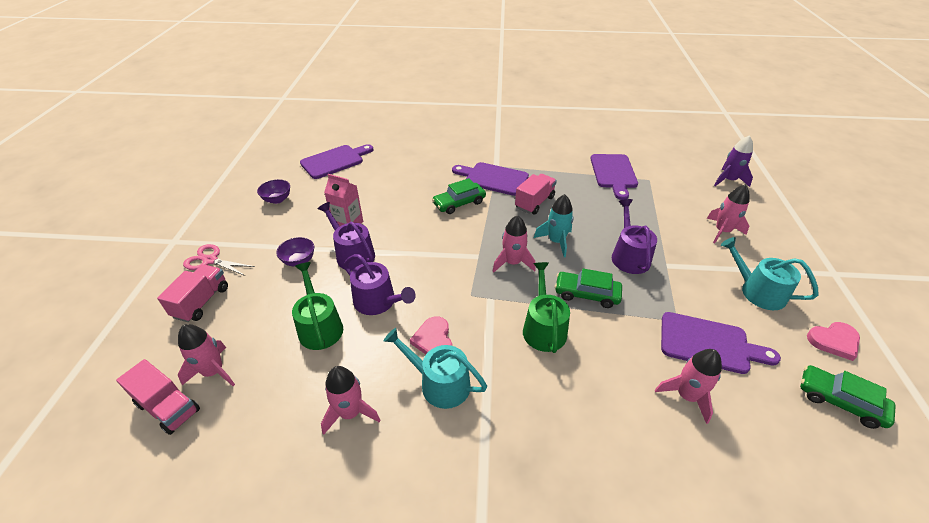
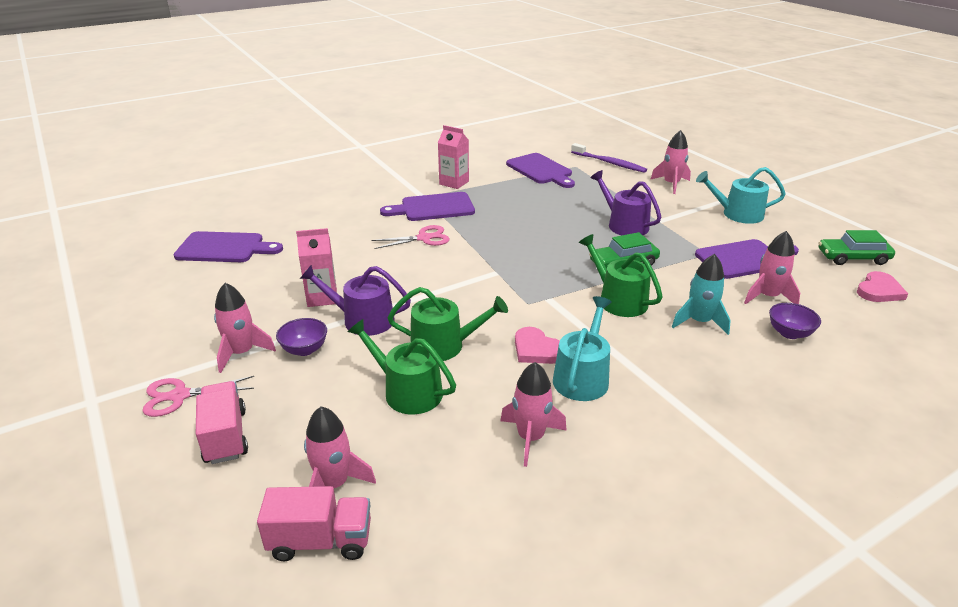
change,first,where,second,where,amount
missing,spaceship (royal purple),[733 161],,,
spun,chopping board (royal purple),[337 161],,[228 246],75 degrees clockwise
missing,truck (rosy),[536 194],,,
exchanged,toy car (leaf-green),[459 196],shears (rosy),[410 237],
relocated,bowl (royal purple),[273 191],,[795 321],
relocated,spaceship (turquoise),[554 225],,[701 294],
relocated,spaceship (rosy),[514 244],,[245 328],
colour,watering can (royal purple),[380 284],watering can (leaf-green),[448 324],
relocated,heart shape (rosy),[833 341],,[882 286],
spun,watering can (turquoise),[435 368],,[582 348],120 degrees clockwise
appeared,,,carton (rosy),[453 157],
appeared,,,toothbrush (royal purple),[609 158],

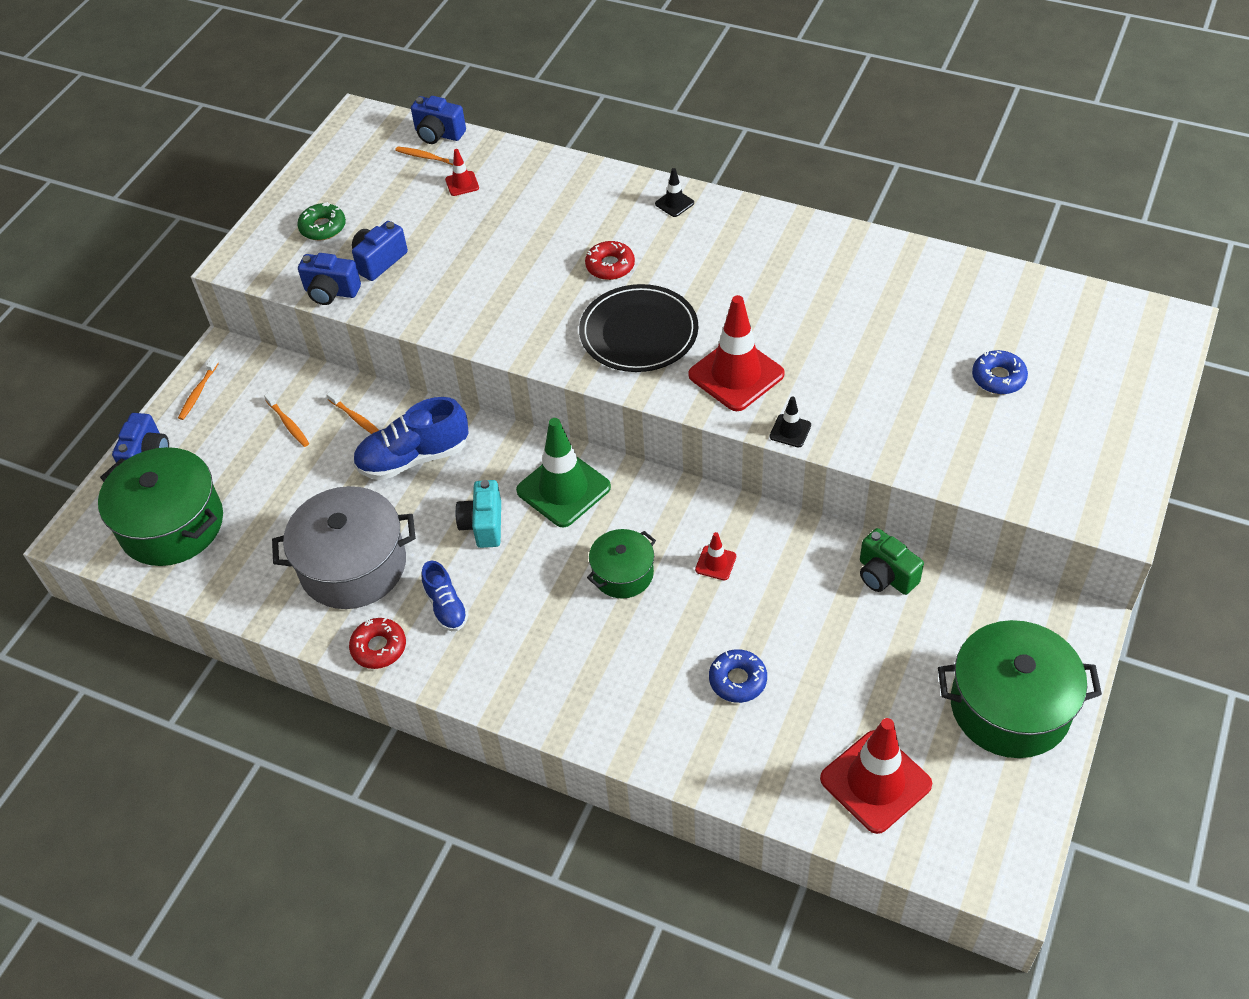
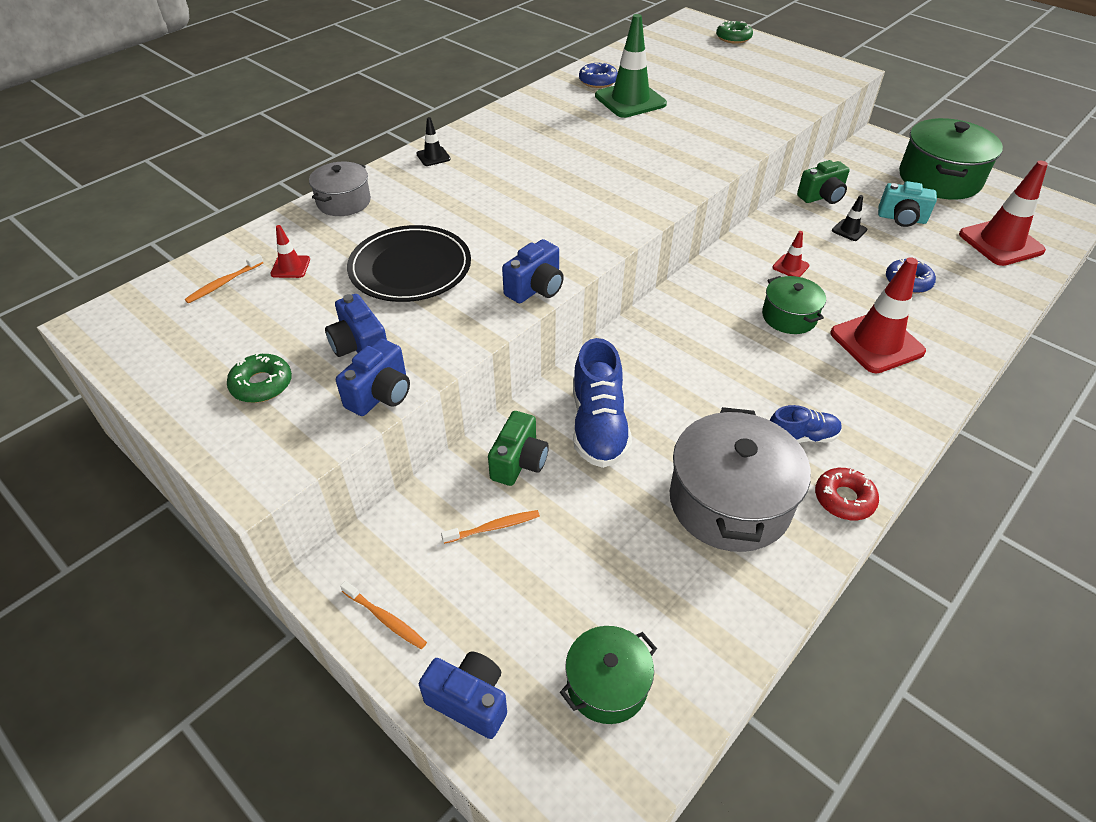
change,first,where,second,where,amount
relocated,camera (royal blue),[438 120],,[533 271],
missing,doughnut (scarlet),[610 260],,,
relocated,flat dish (black),[638 328],,[409 263],
relocated,traffic cone (scarlet),[736 353],,[878 315],
relocated,doughnut (royal blue),[1000 372],,[598 75],
exchanged,toothbrush (bright orange),[352 412],camera (leaf-green),[518 448],
relocated,traffic cone (black),[790 421],,[849 218],
relocated,traffic cone (leaf-green),[563 472],,[631 66],
size,cooking pot (leaf-green),[160 506],,[608 675],x0.56
relocated,camera (turquoise),[478 514],,[907 204],
appeared,,,doughnut (leaf-green),[734 32],
appeared,,,cooking pot (grey),[340 189],

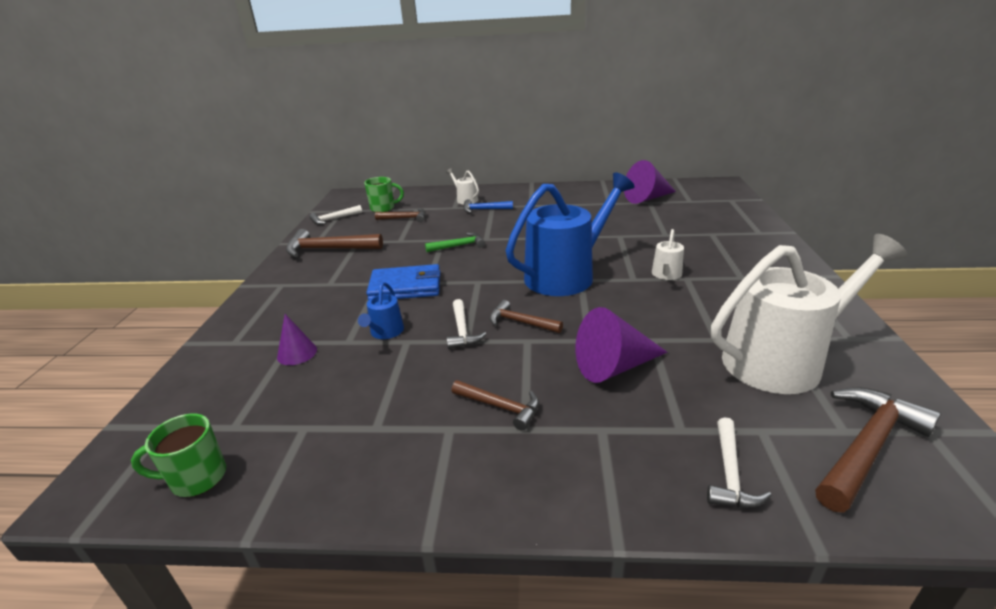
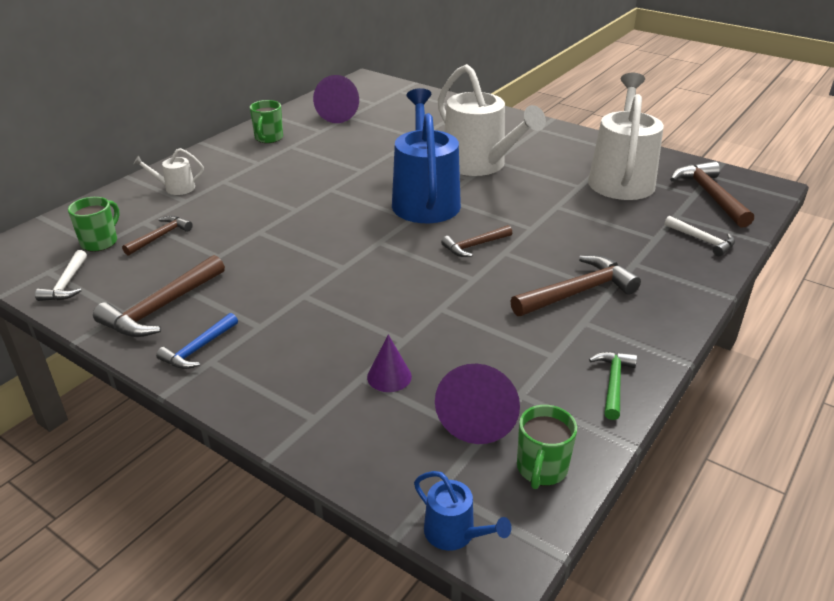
change,first,where,second,where,amount
relocated,hammer (royal blue),[488 206],,[197 341],
size,watering can (snow-white),[668 254],,[492 120],x2.33
relocated,hammer (leaf-green),[455 242],,[613 386],
missing,wallet (royal blue),[403 282],,,
relocated,watering can (royal blue),[381 310],,[463 511],
missing,hammer (snow-white),[466 324],,,
relocated,cone (royal purple),[622 345],,[477 403],
size,hammer (brown),[495 405],,[575 285],x1.67
appeared,,,coffee mug (leaf-green),[266 121],

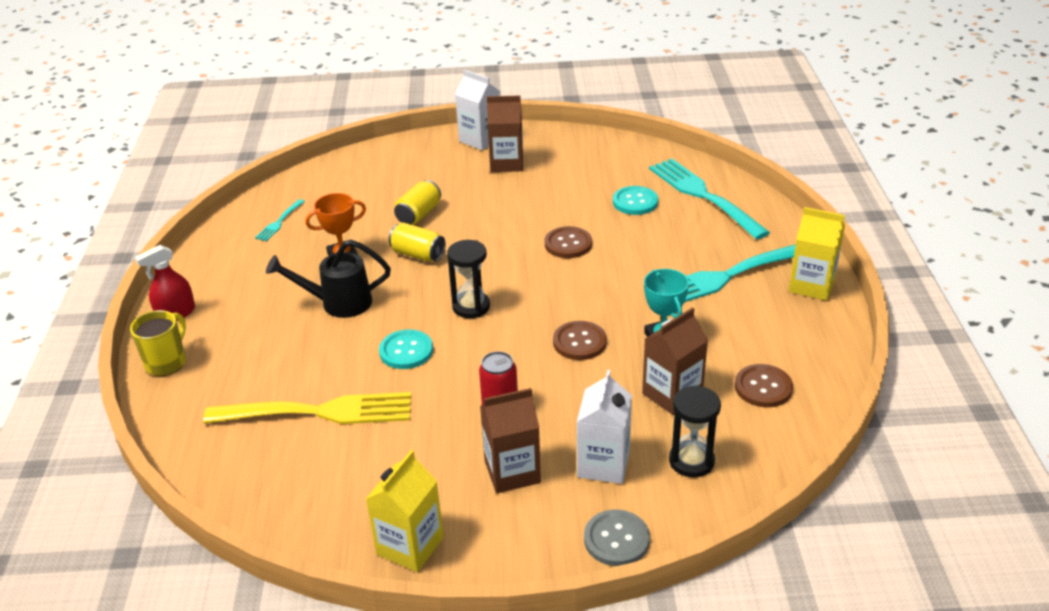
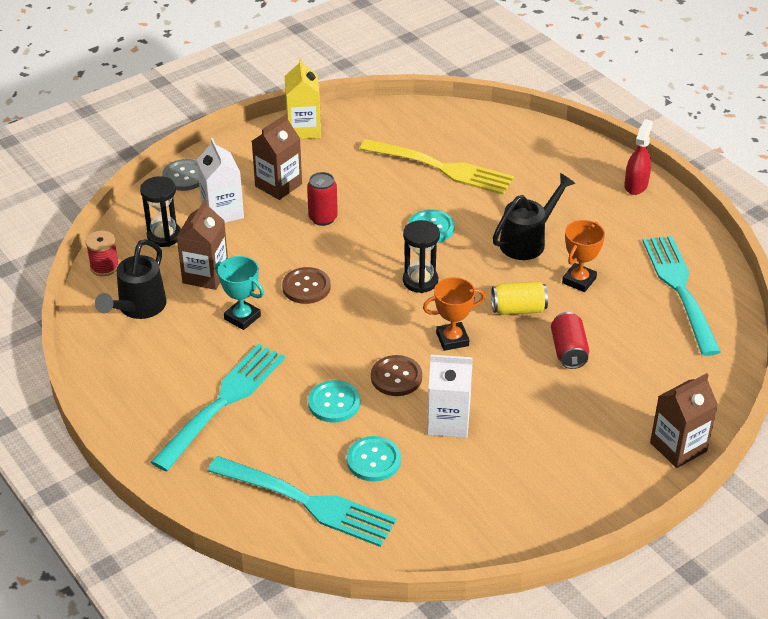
change,first,where,second,where,amount
relocated,carton (snow-white),[477 110],,[450 396],
relocated,carton (brown),[505 133],,[684 420],
colour,tin (golden),[417 202],tin (scarlet),[570 340],
size,table fork (turquoise),[280 220],,[681 296],x2.23
missing,carton (golden),[817 253],,,
missing,coffee mug (golden),[158 343],,,
exchanged,button (brown),[764 385],watering can (black),[131 279],
spun,table fork (golden),[307 408],,[437 167],120 degrees counterclockwise
appeared,,,reel of thread (scarlet),[102 253],
appeared,,,award cup (bright orange),[454 314],
appeared,,,button (turquoise),[334 401],

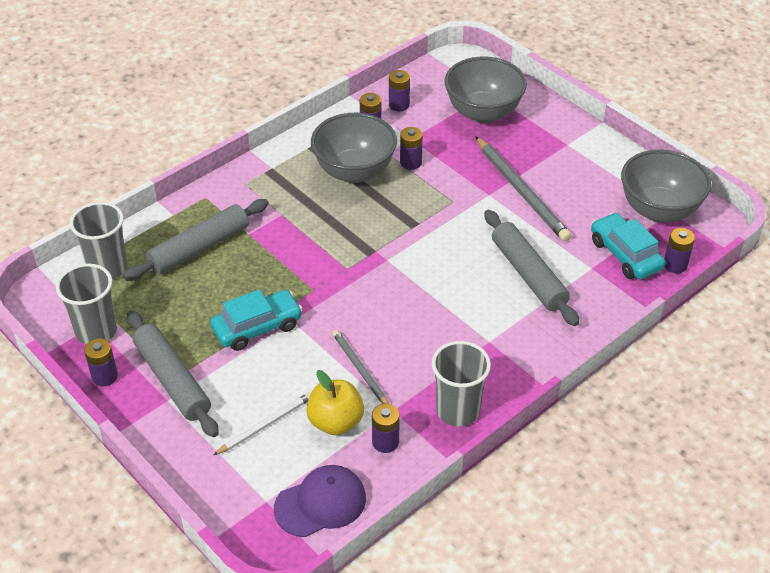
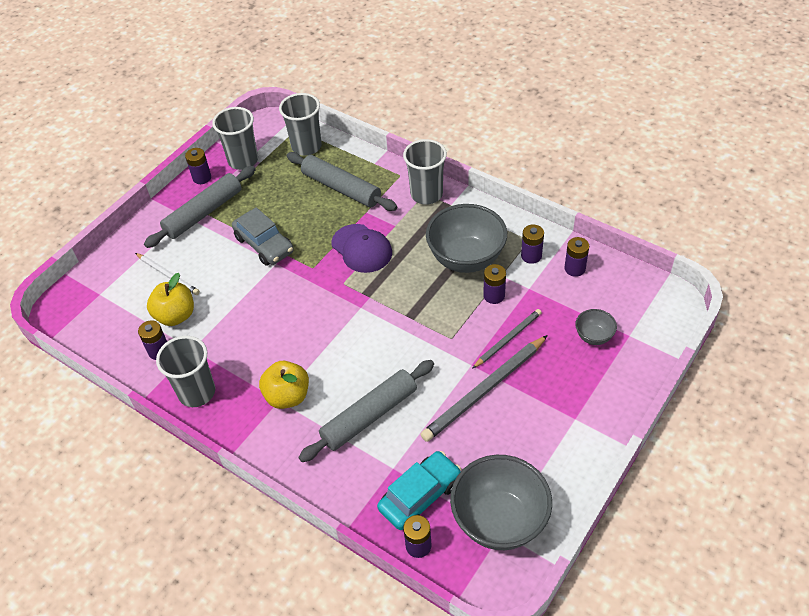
change,first,where,second,where,amount
size,bowl (grey),[486 90],,[596 327],x0.47
colour,toy car (turquoise),[256 320],toy car (grey),[263 236],
relocated,lead pencil (grey),[360 367],,[507 339],
relocated,cap (royal purple),[320 501],,[361 248],
appeared,,,tumbler (grey),[425 172],
appeared,,,apple (golden),[284 385],

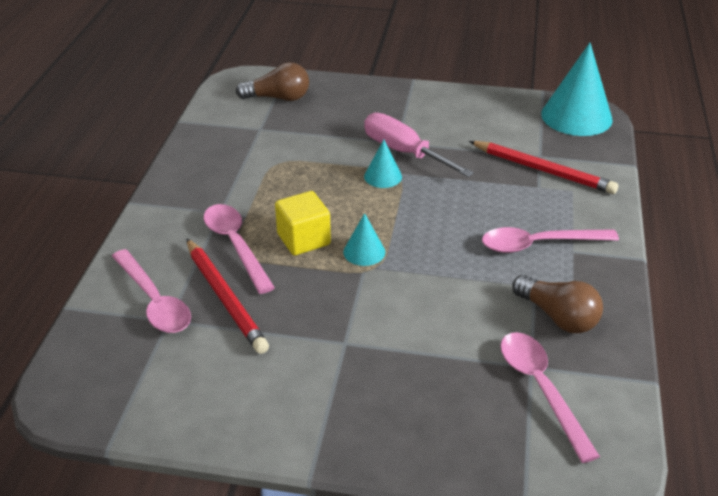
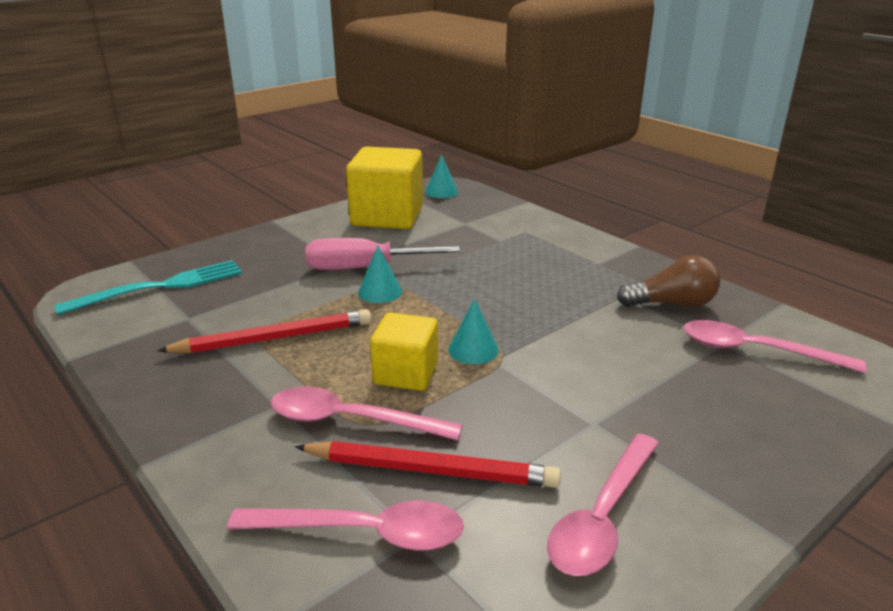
change,first,where,second,where,amount
size,cone (turquoise),[577 89],,[441 176],x0.49
exchanged,lightbulb (brown),[272 81],table fork (turquoise),[148 287],
relocated,lead pencil (scarlet),[543 167],,[264 331],
relocated,tablespoon (rosy),[550 240],,[603 505],
appeared,,,block (golden),[384 188],

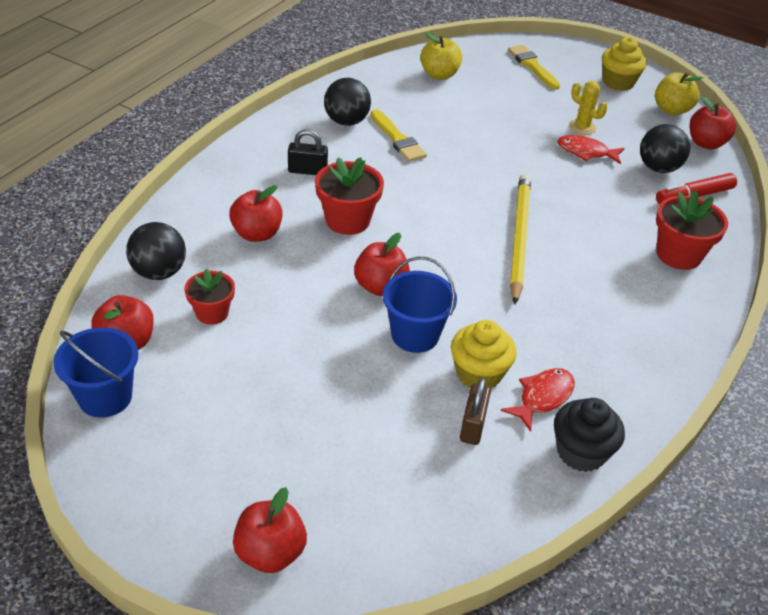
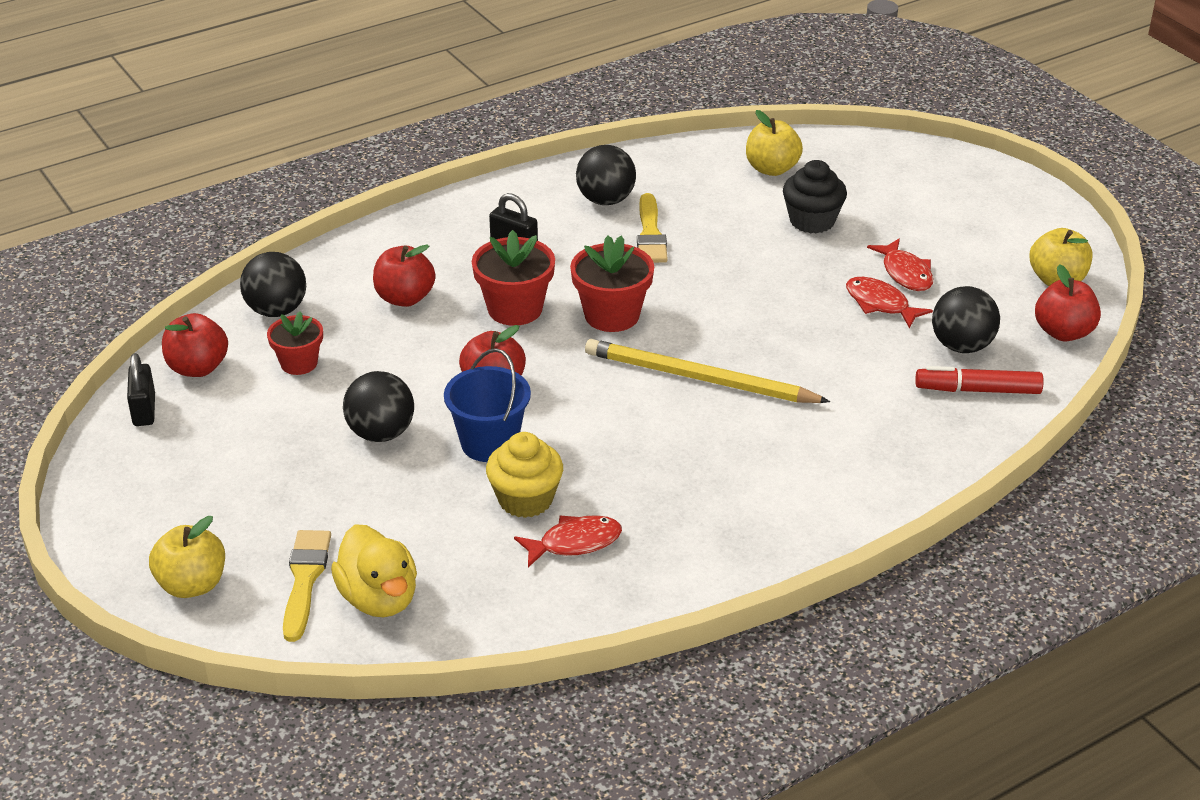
change,first,where,second,where,amount
missing,fairy cake (golden),[624 64],,,
relocated,paint brush (golden),[534 67],,[307 586],
exchanged,saguaro cactus (golden),[588 108],fish (scarlet),[900 265],
spun,lead pencil (golden),[520 239],,[708 371],105 degrees counterclockwise
relocated,potted plant (scarlet),[692 230],,[612 283],
exchanged,sand bucket (royal blue),[95 372],padlock (black),[141 389],
missing,padlock (brown),[475 411],,,
relocated,fairy cake (black),[589 435],,[815 197],
colour,apple (scarlet),[270 530],apple (golden),[187 557],
appeared,,,sphere (black),[378 406],
appeared,,,rubber duck (golden),[374 570],

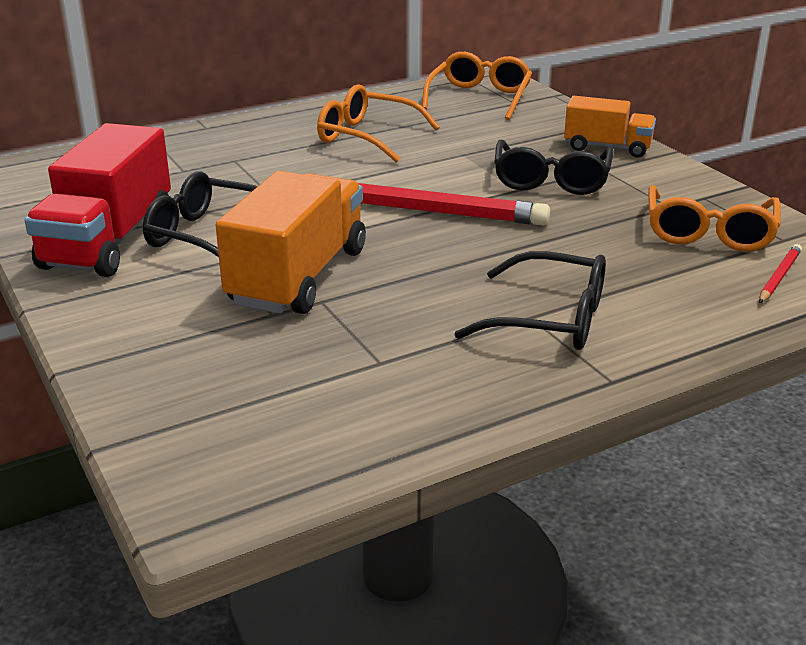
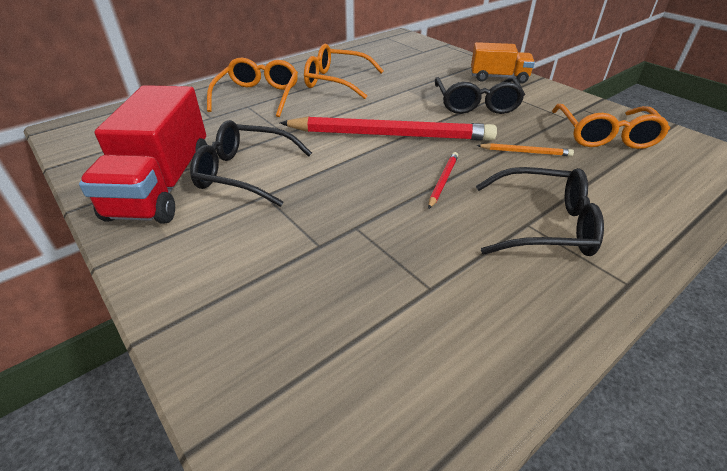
change,first,where,second,where,amount
relocated,spectacles (bright orange),[477 86],,[252 87],
missing,truck (bright orange),[291 242],,,
relocated,lead pencil (scarlet),[780 273],,[443 180],
appeared,,,lead pencil (bright orange),[525 149],

